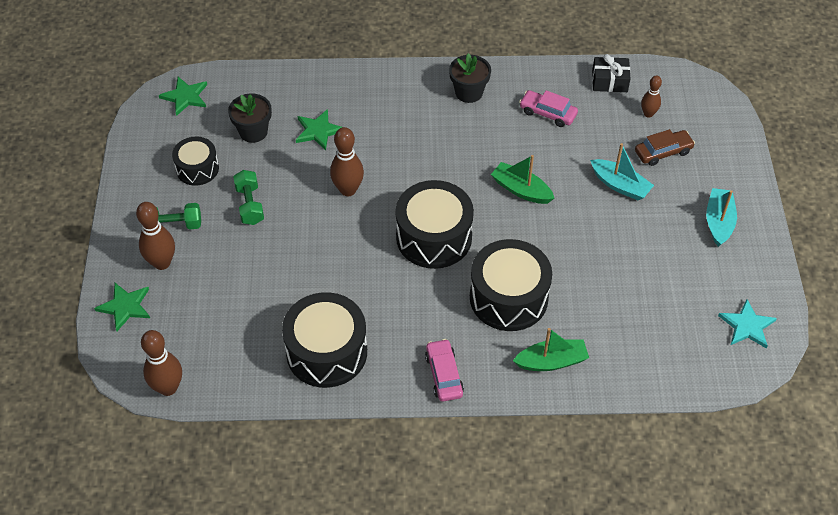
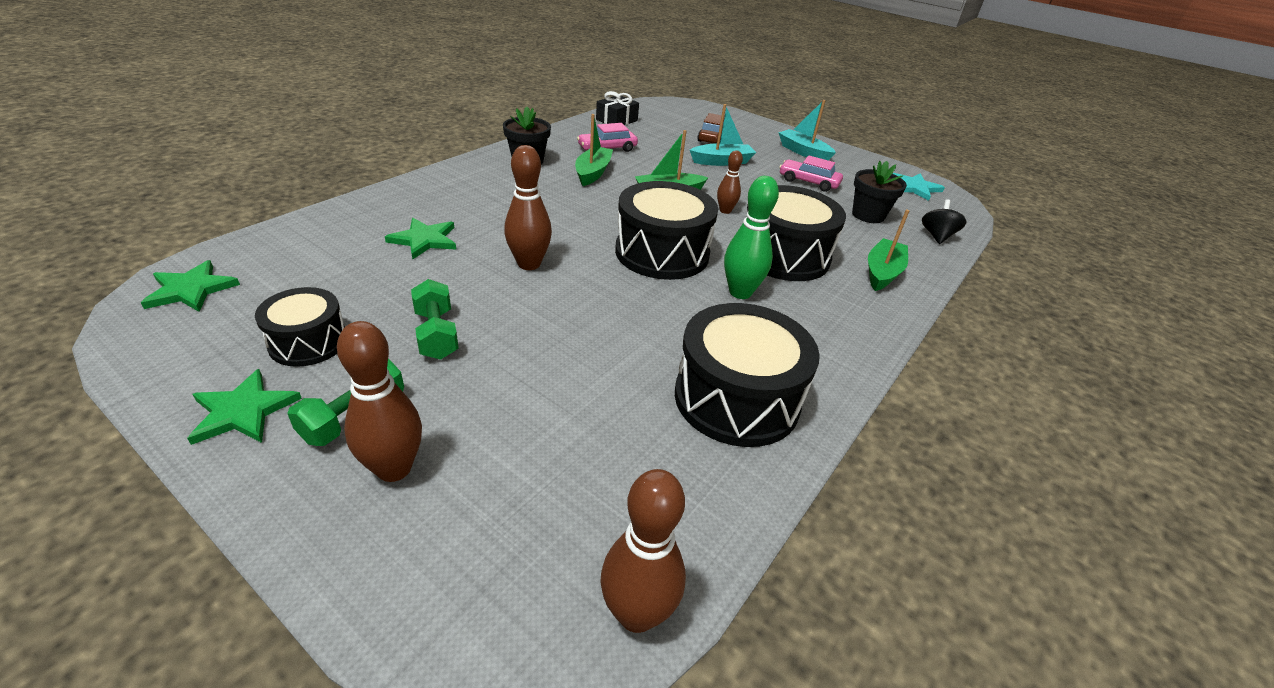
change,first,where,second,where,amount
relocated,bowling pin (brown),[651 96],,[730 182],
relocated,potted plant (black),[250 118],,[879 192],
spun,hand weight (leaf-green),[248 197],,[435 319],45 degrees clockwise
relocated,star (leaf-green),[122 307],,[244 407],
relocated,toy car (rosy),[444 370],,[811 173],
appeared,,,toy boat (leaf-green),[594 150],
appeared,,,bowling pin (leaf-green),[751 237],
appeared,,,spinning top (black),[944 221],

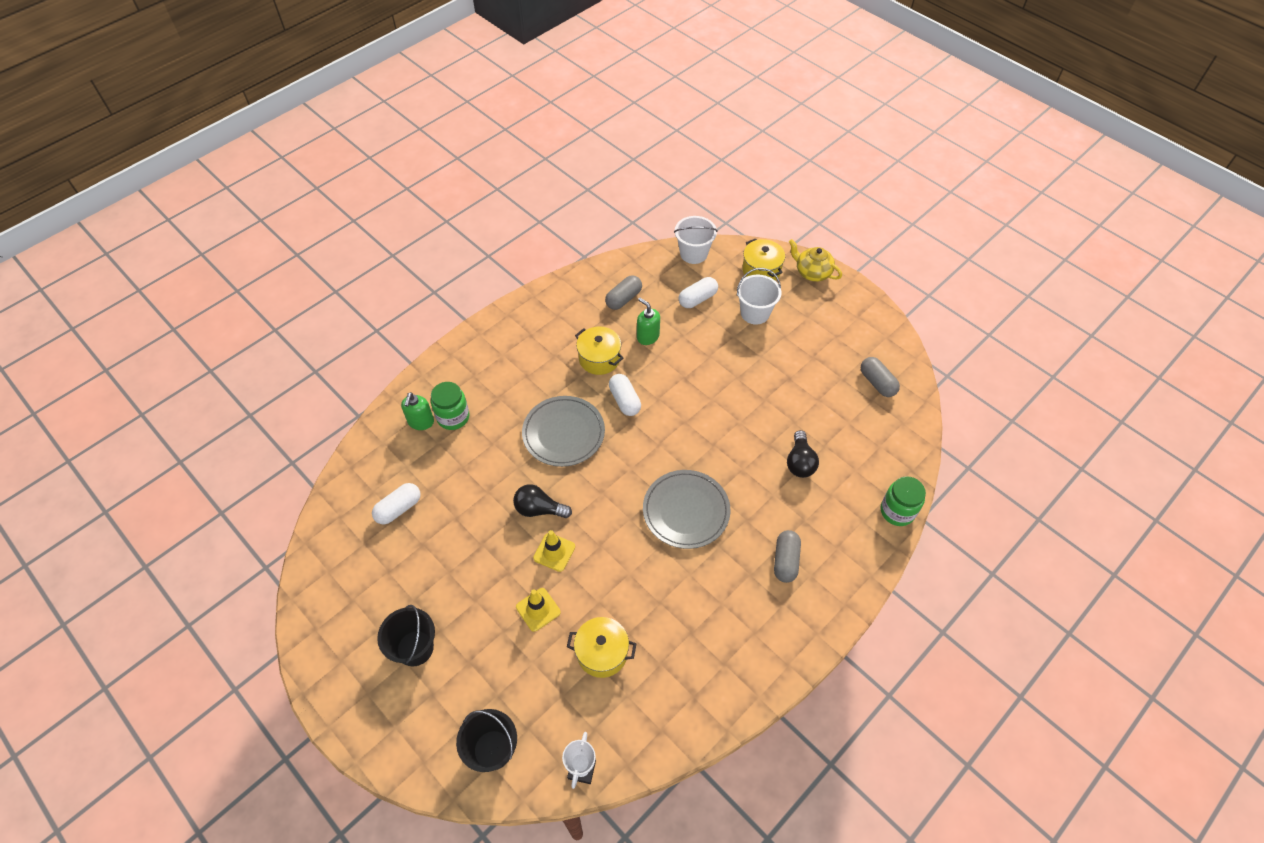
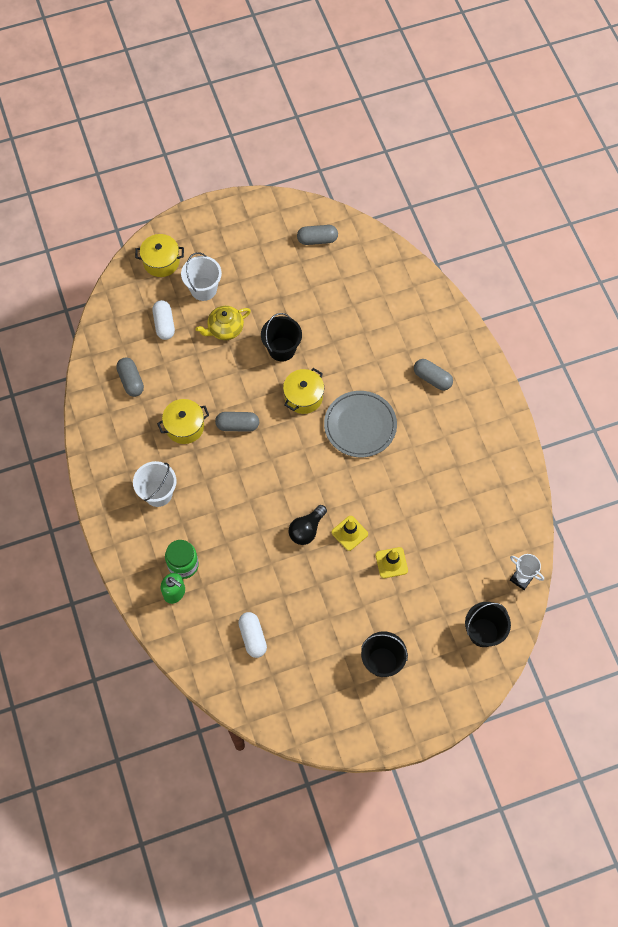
change,first,where,second,where,amount
relocated,sand bucket (snow-white),[696 240],,[155 484],
relocated,china teapot (golden),[815 260],,[223 323],
missing,pump bottle (leaf-green),[648 321],,,
colour,pill shape (snow-white),[625 395],pill shape (grey),[237 422],
missing,flat dish (grey),[563 431],,,
missing,lightbulb (black),[803 454],,,
missing,jar (leaf-green),[903 501],,,
relocated,cooking pot (golden),[601 647],,[303 391],
appeared,,,sand bucket (black),[281 337],

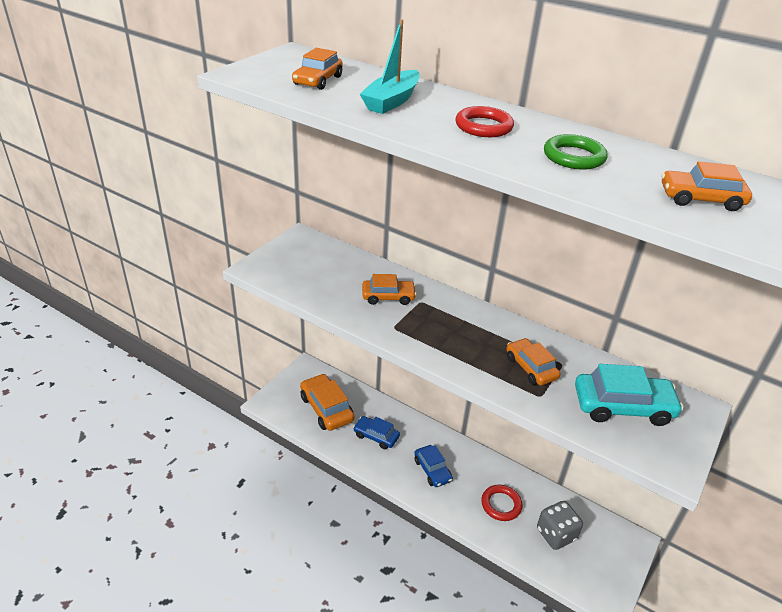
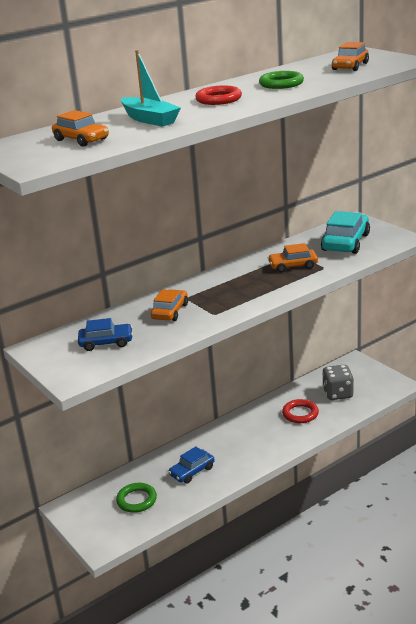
change,first,where,second,where,amount
exchanged,toy car (bright orange),[327 402],ring (leaf-green),[136 498],
relocated,toy car (royal blue),[433 466],,[105 334],

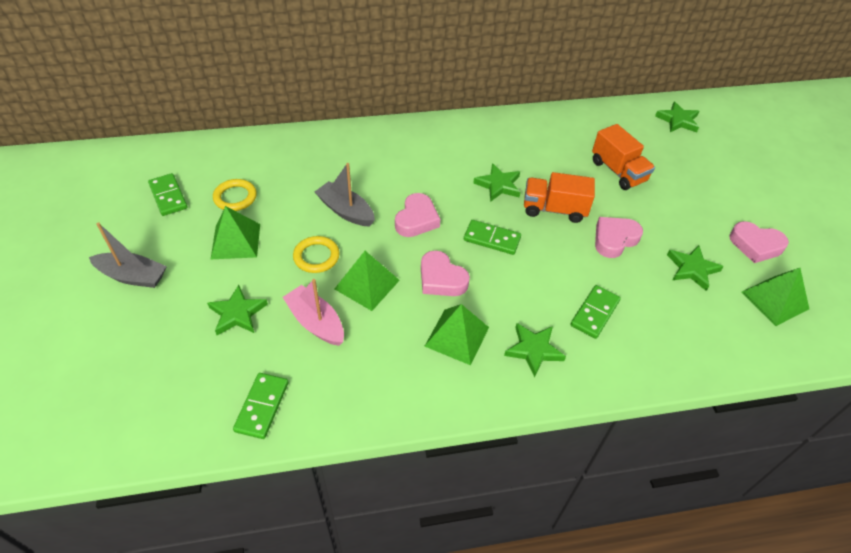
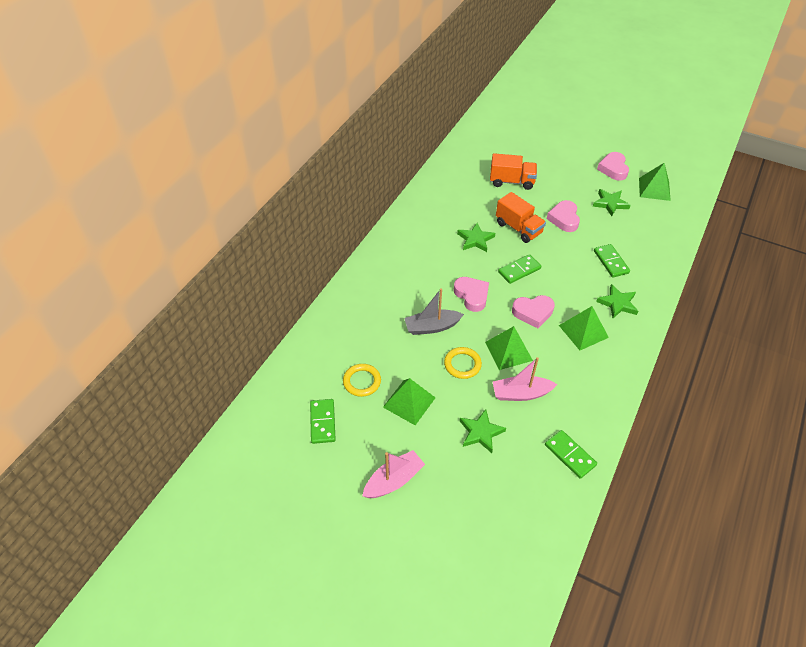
change,first,where,second,where,amount
missing,star (leaf-green),[677 117],,,
spun,truck (bright orange),[559 197],,[521 217],90 degrees counterclockwise
spun,domino (leaf-green),[167 194],,[323 421],75 degrees clockwise
spun,heart shape (rosy),[759 242],,[613 166],120 degrees clockwise
colour,toy boat (grey),[128 255],toy boat (rosy),[393 474],

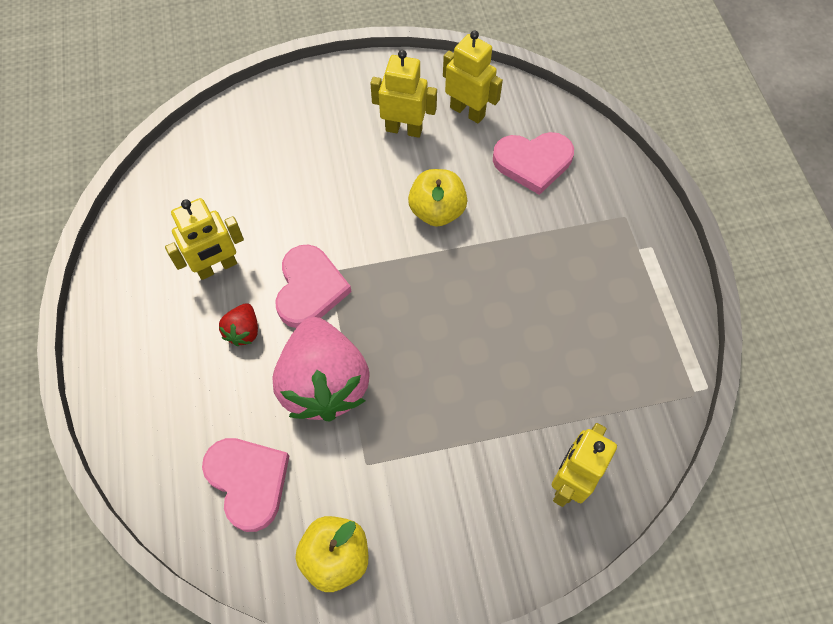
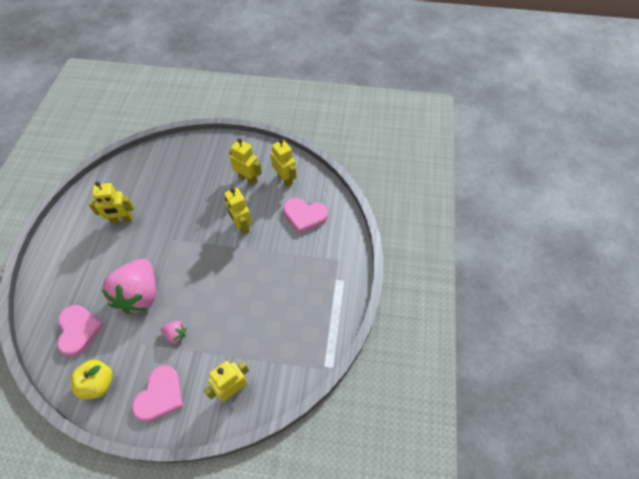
change,first,where,second,where,amount
exchanged,apple (golden),[437 198],robot figure (golden),[238 211],
relocated,heart shape (rosy),[313 286],,[157 393],
missing,berry (scarlet),[238 324],,,
appeared,,,berry (rosy),[174 332],

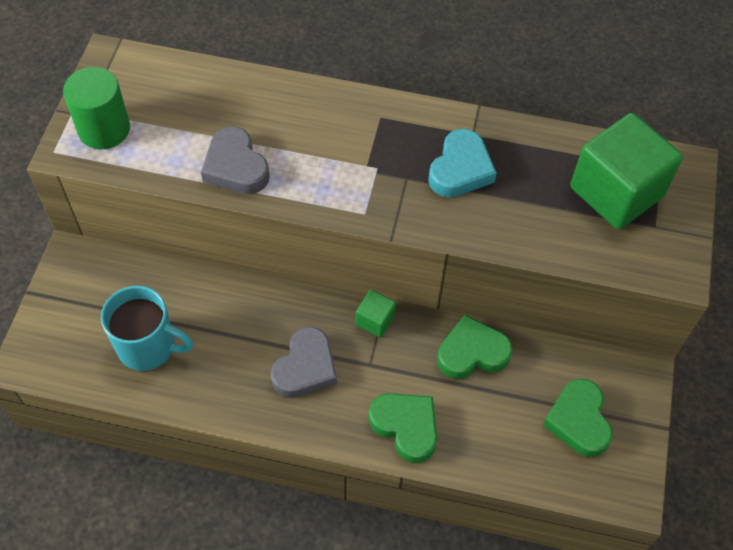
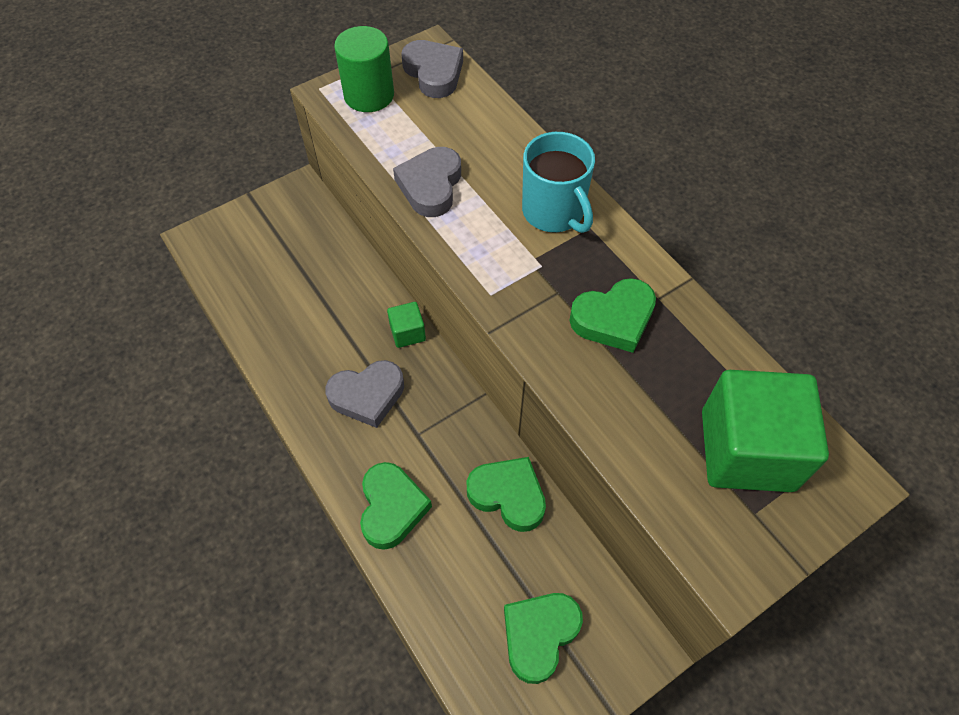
change,first,where,second,where,amount
colour,heart shape (turquoise),[462 163],heart shape (leaf-green),[612 315],
relocated,coffee mug (turquoise),[147 328],,[558 182],
relocated,block (leaf-green),[376 314],,[406 325],
appeared,,,heart shape (grey),[432 69],

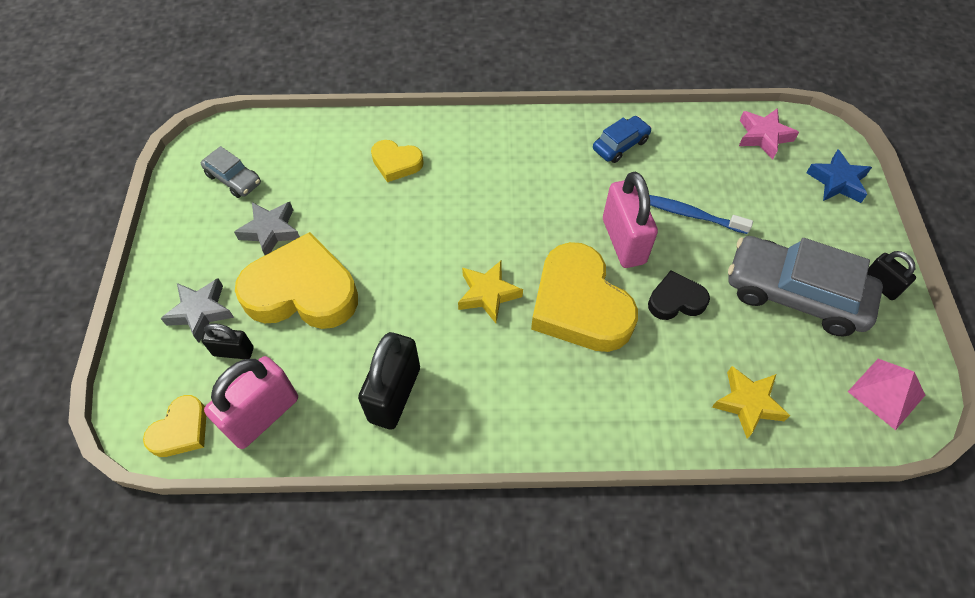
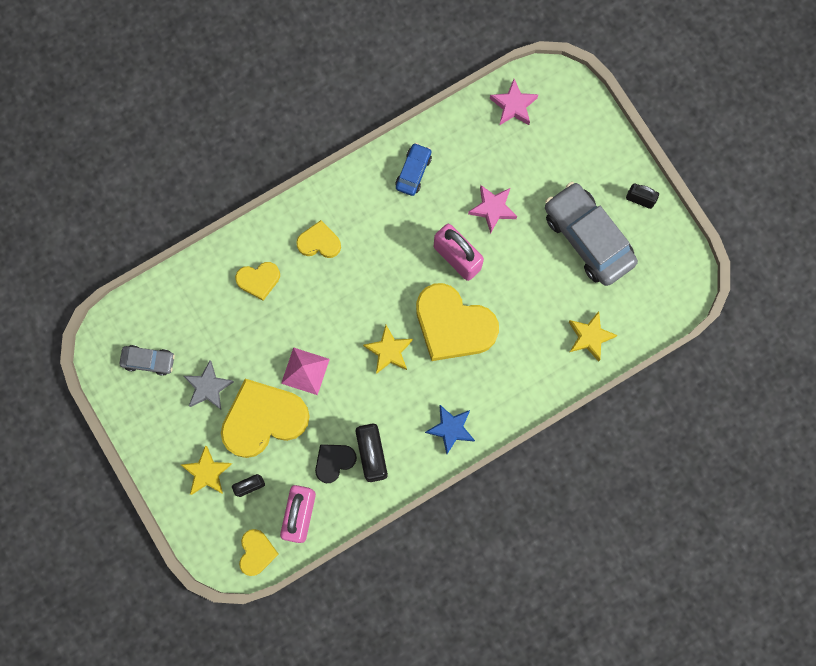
change,first,where,second,where,amount
relocated,star (royal blue),[839 176],,[450 429],
exchanged,toothbrush (royal blue),[701 214],star (rosy),[492 209],
spun,toy car (grey),[805 286],,[591 234],60 degrees clockwise
relocated,heart shape (black),[679 295],,[336 463],
colour,star (grey),[197 310],star (golden),[206 470],
relocated,solid pyramid (rosy),[886 394],,[305 371],
appeared,,,heart shape (golden),[318 239],

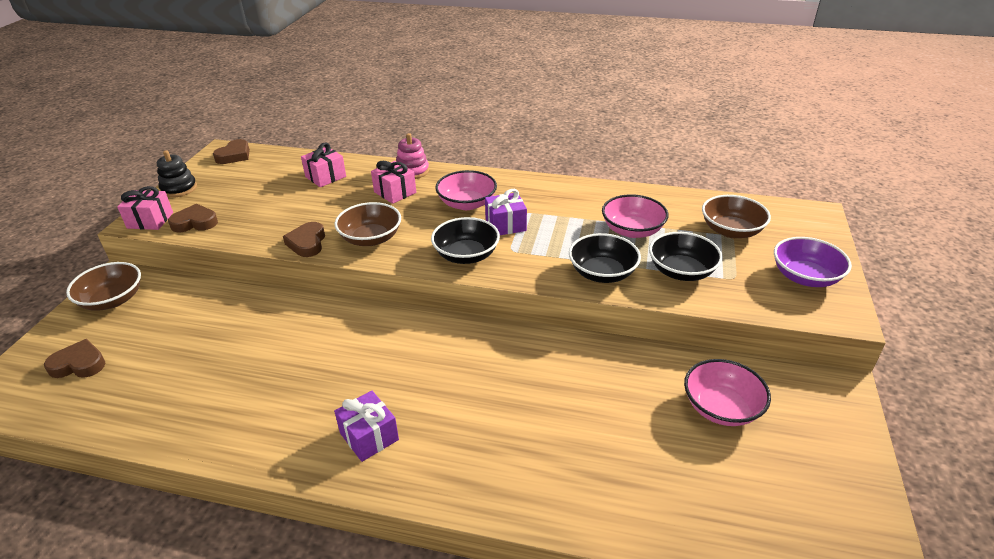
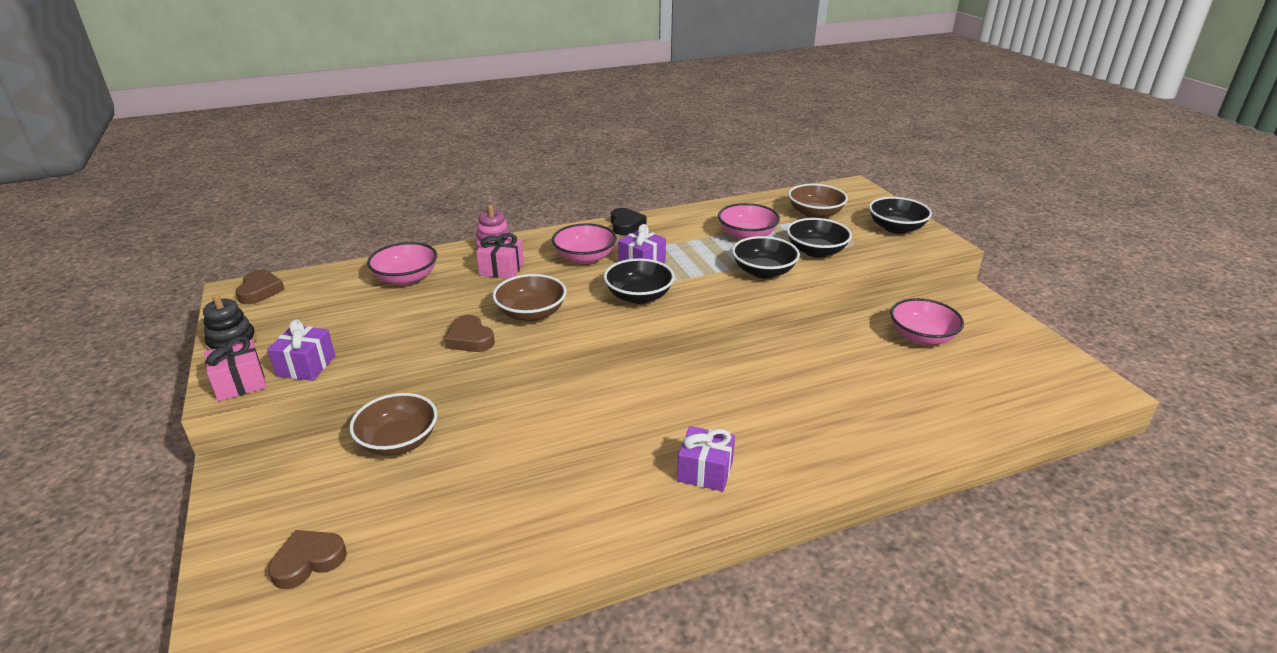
change,first,where,second,where,amount
exchanged,present (rosy),[323 164],bowl (rosy),[402 263],
exchanged,heart shape (brown),[193 218],present (royal purple),[301 350],
colour,bowl (royal purple),[813 262],bowl (black),[900 215],
relocated,bowl (brown),[103 286],,[393 424],
appeared,,,heart shape (black),[629 221],

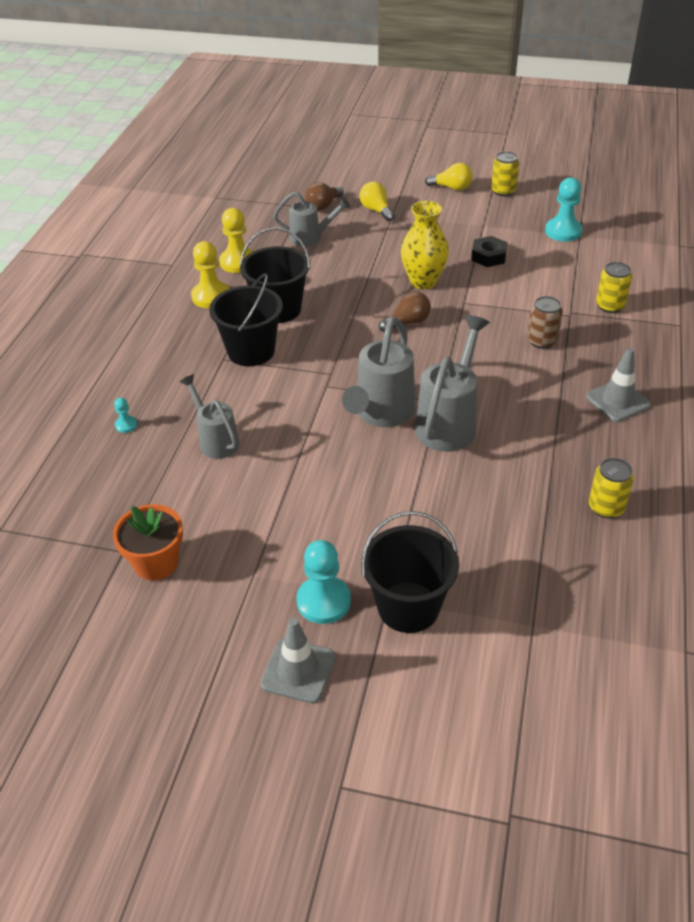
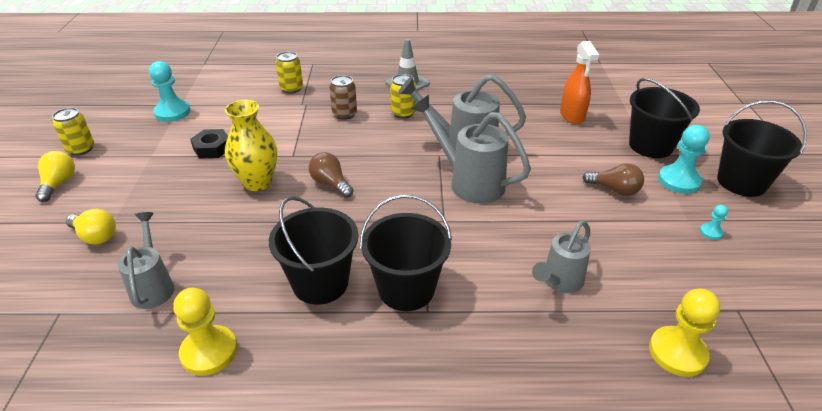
change,first,where,second,where,amount
relocated,lightbulb (brown),[324 196],,[613 179],
spun,lightbulb (golden),[377 202],,[91 227],105 degrees counterclockwise
relocated,chess pawn (golden),[210 274],,[684 333],
spun,watering can (grey),[378 372],,[471 149],150 degrees counterclockwise
relocated,chess pawn (turquoise),[125 415],,[714 222],
relocated,tin (golden),[611 488],,[403 96],
missing,potted plant (bright orange),[148 542],,,
exchanged,traffic cone (grey),[298 661],sand bucket (black),[762 148],
appeared,,,sprayer (bright orange),[579 82],

